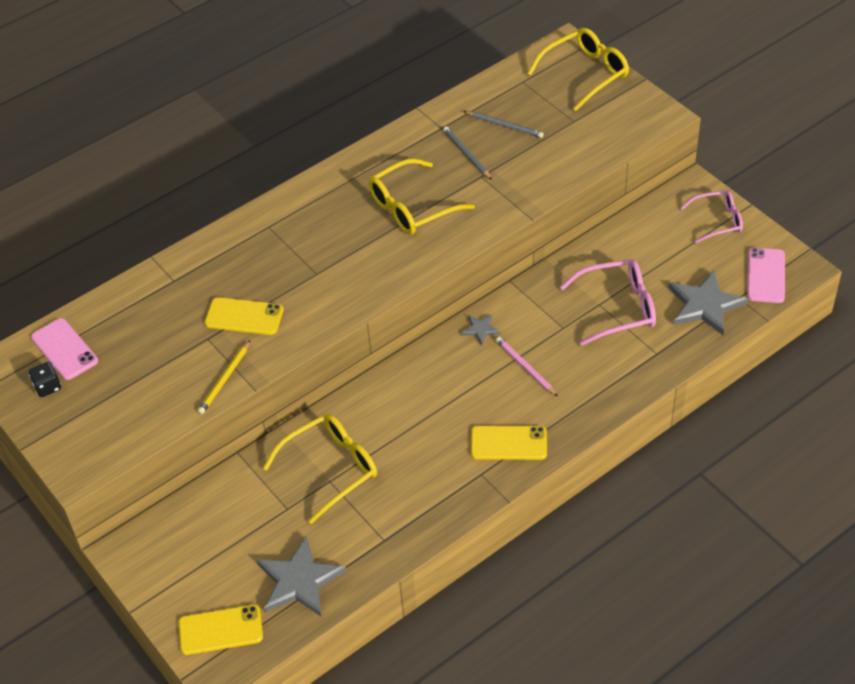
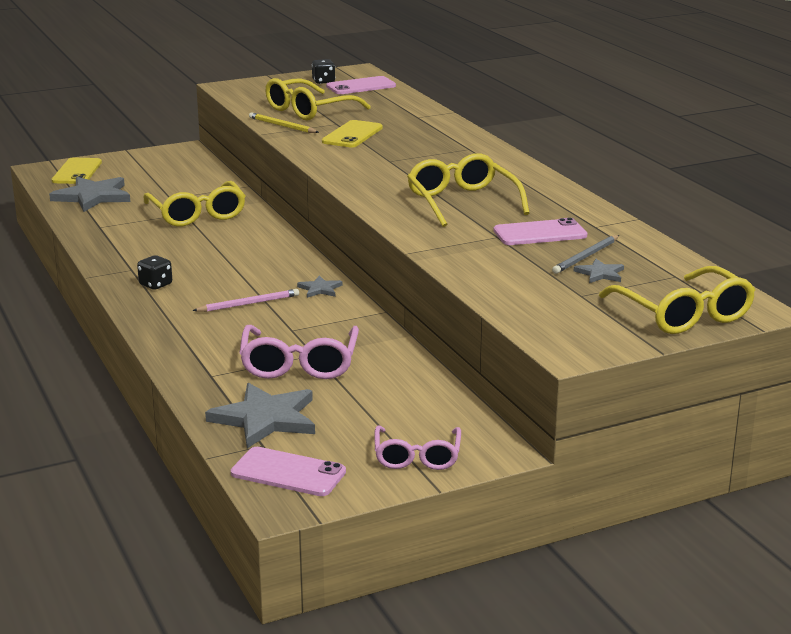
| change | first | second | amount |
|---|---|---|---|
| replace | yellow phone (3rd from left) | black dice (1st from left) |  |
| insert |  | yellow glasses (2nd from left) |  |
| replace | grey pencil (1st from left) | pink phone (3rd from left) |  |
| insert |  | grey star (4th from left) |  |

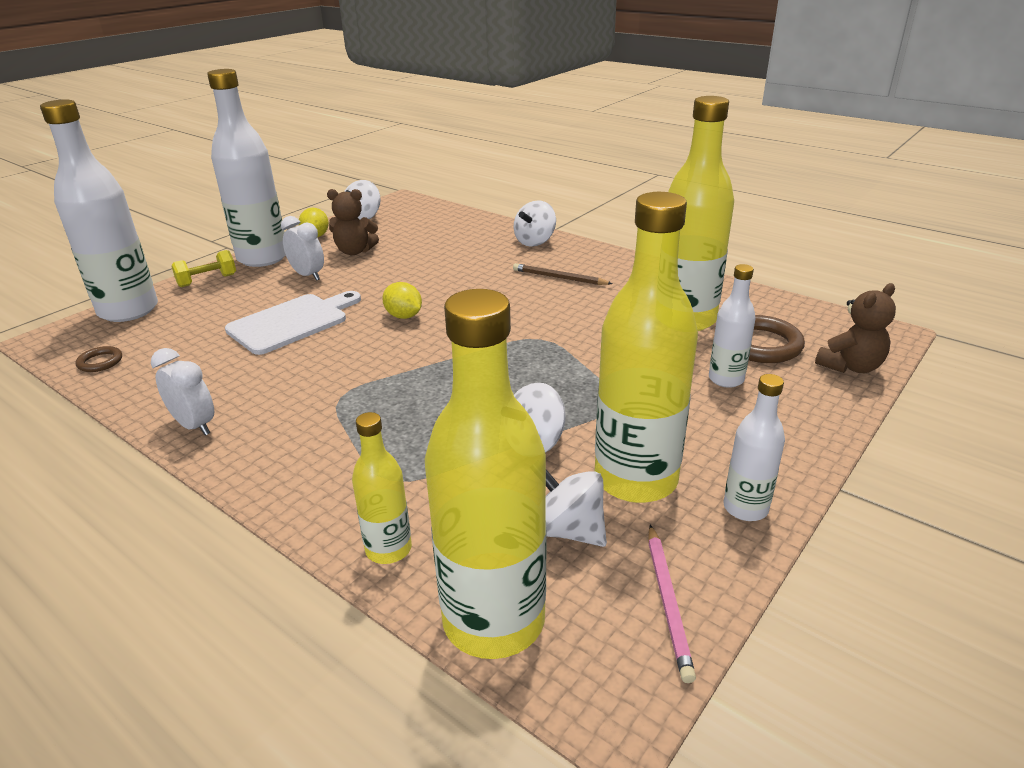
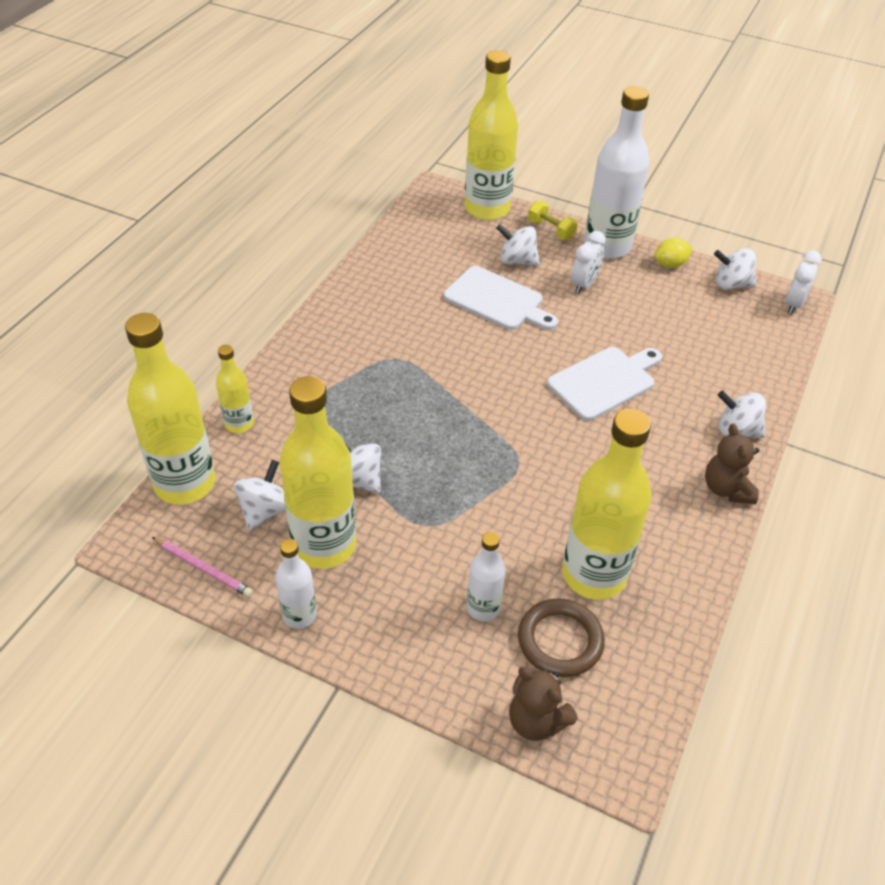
| change | first | second | amount |
|---|---|---|---|
| rotate | pink pencil |  | 135 degrees counterclockwise |
| recolor | white bottle (1st from left) | yellow bottle (4th from left) |  |
| insert |  | white spinning top (3rd from left) |  |
| insert |  | white cutting board (2nd from left) |  |
| move | brown teddy bear (1st from left in the first image) | brown teddy bear (2nd from left) |  |
| move | white clock (1st from left in the first image) | white clock (2nd from left) |  |
| delete | brown ring (1st from left) |  |  |
| delete | yellow lemon (2nd from left) |  |  |
| delete | brown pencil |  |  |

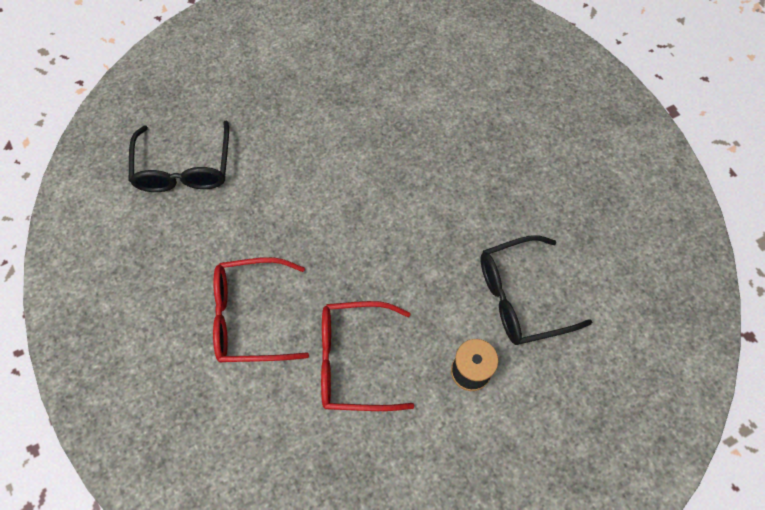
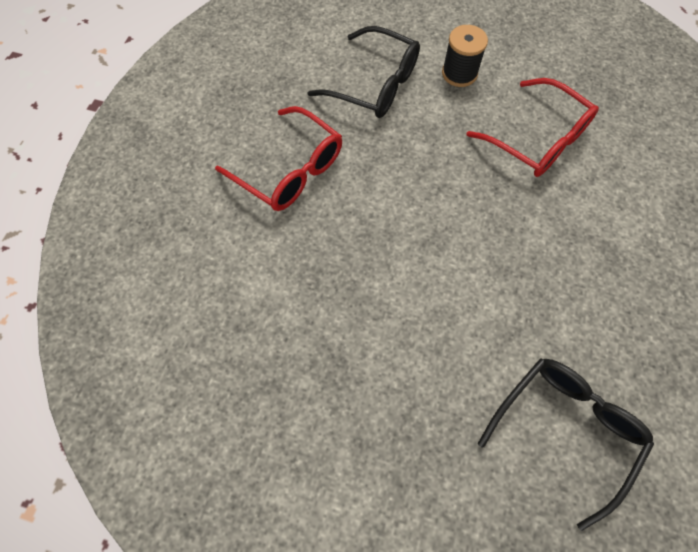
| change | first | second | amount |
|---|---|---|---|
| move | red glasses (1st from left) |  |  |

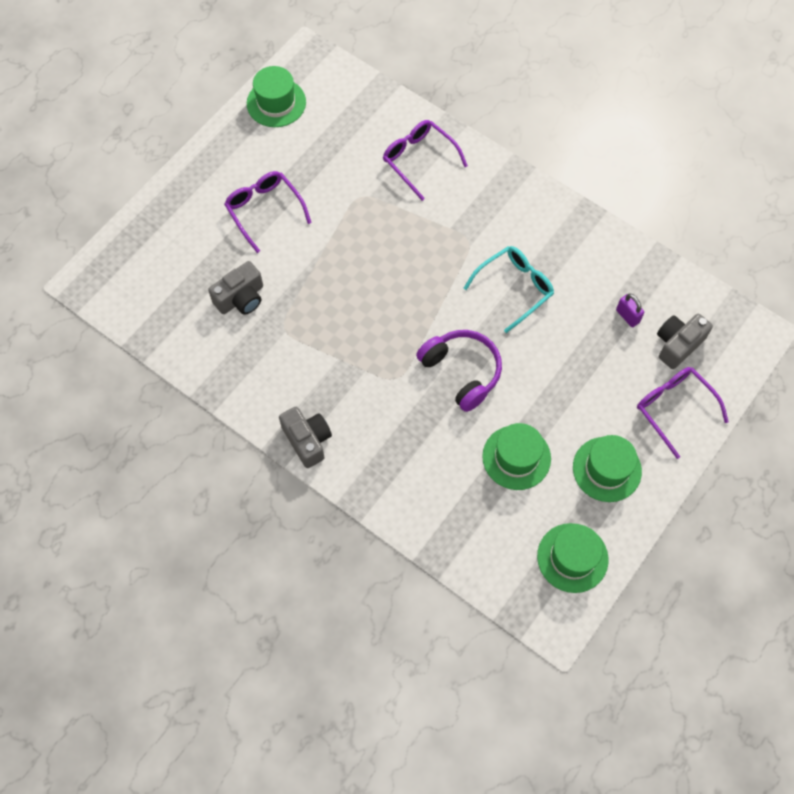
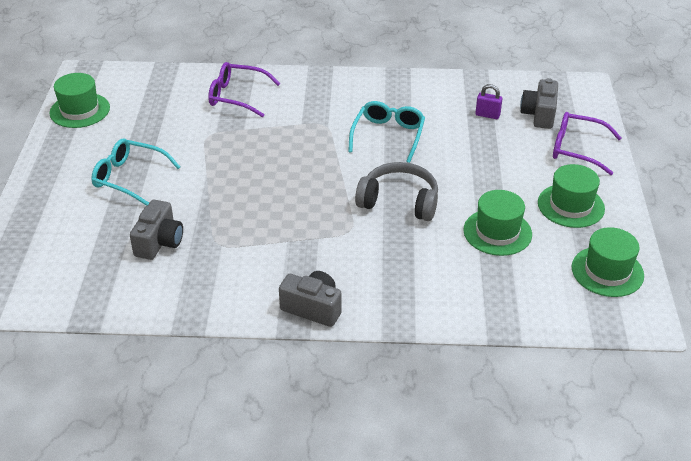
| change | first | second | amount |
|---|---|---|---|
| recolor | purple glasses (1st from left) | turquoise glasses (1st from left) |  |
| recolor | purple headphones | grey headphones |  |

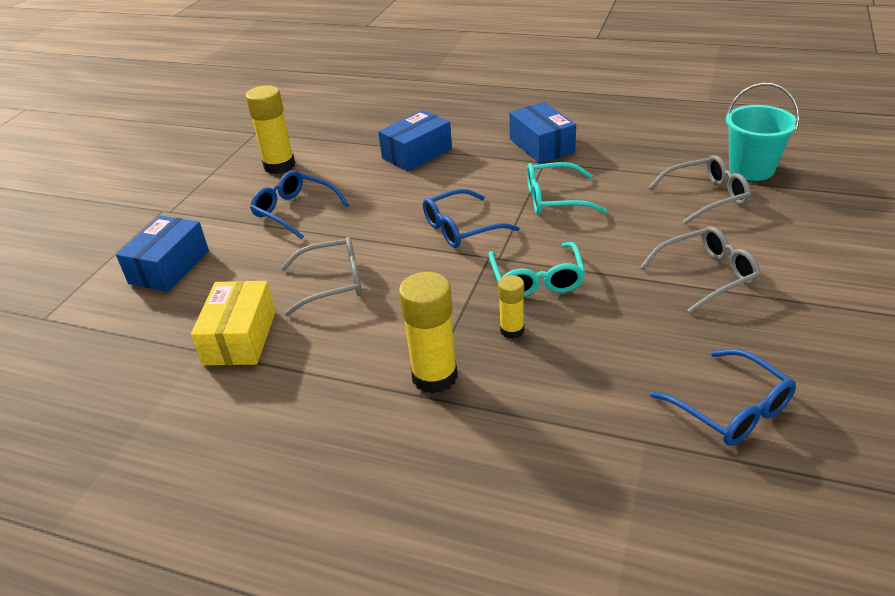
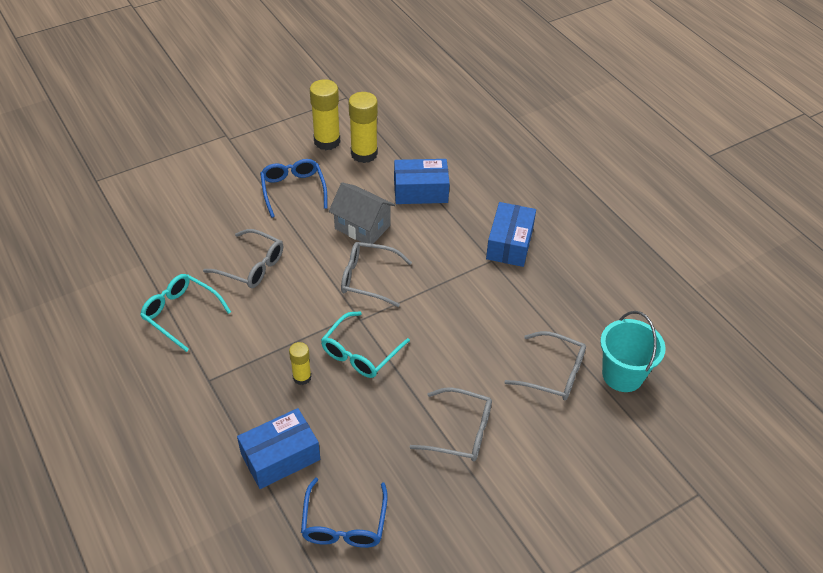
| change | first | second | amount |
|---|---|---|---|
| move | turquoise glasses (2nd from left in the first image) | turquoise glasses (1st from left) |  |
| move | blue box (1st from left) |  |  |
| insert |  | grey house |  |
| recolor | blue glasses (2nd from left) | grey glasses (2nd from left) |  |
| move | yellow glue stick (2nd from left in the first image) | yellow glue stick (3rd from left) |  |
| delete | yellow box |  |  |

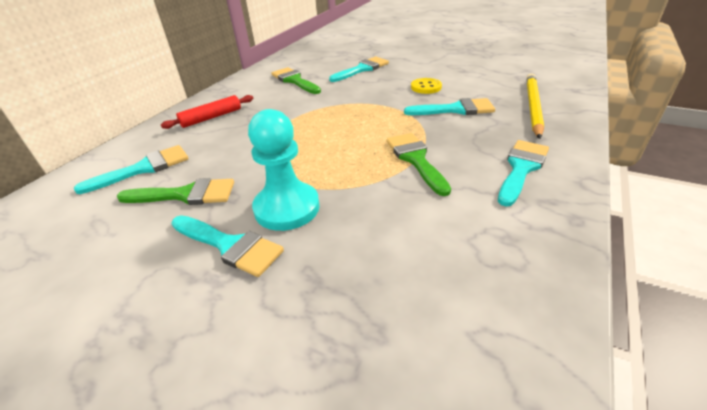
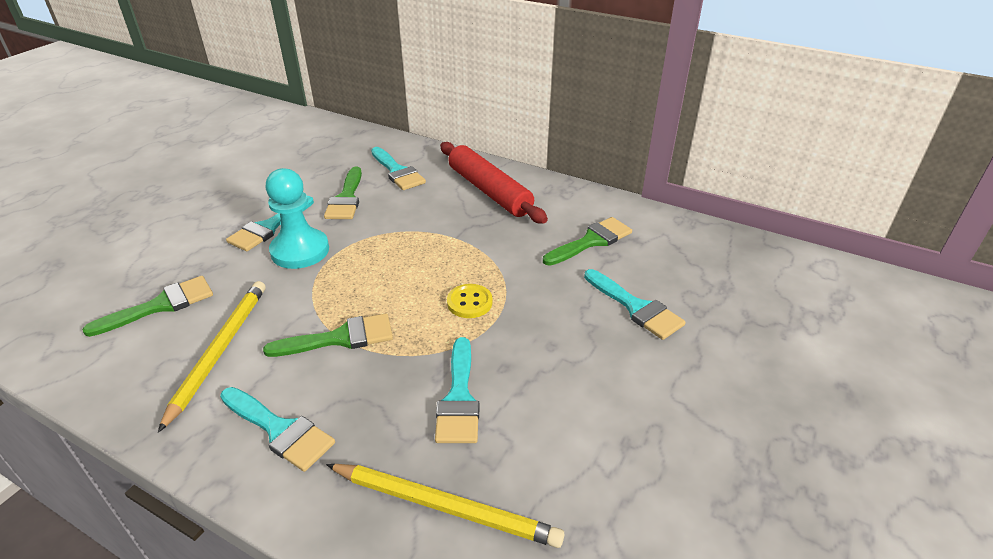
| change | first | second | amount |
|---|---|---|---|
| insert |  | green brush (1st from left) |  |
| insert |  | yellow pencil (1st from left) |  |
| resize | red rolling pin |  | x1.69 |
| move | yellow button |  |  |

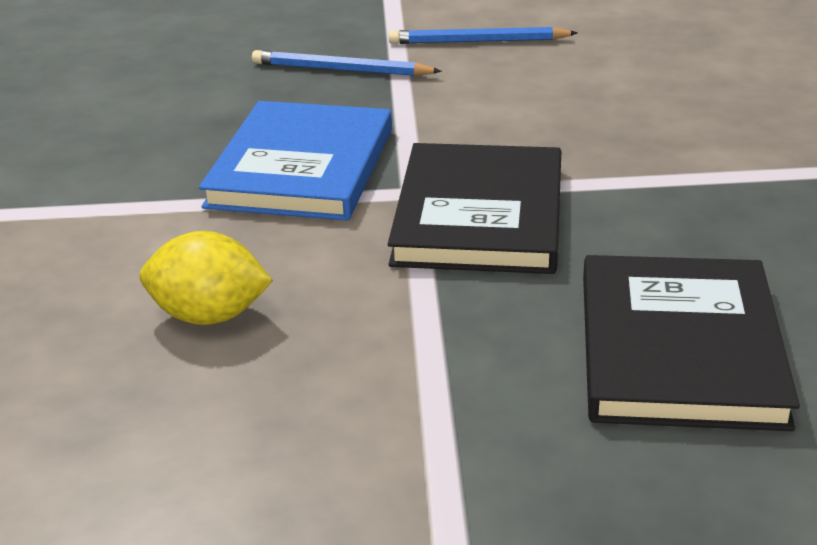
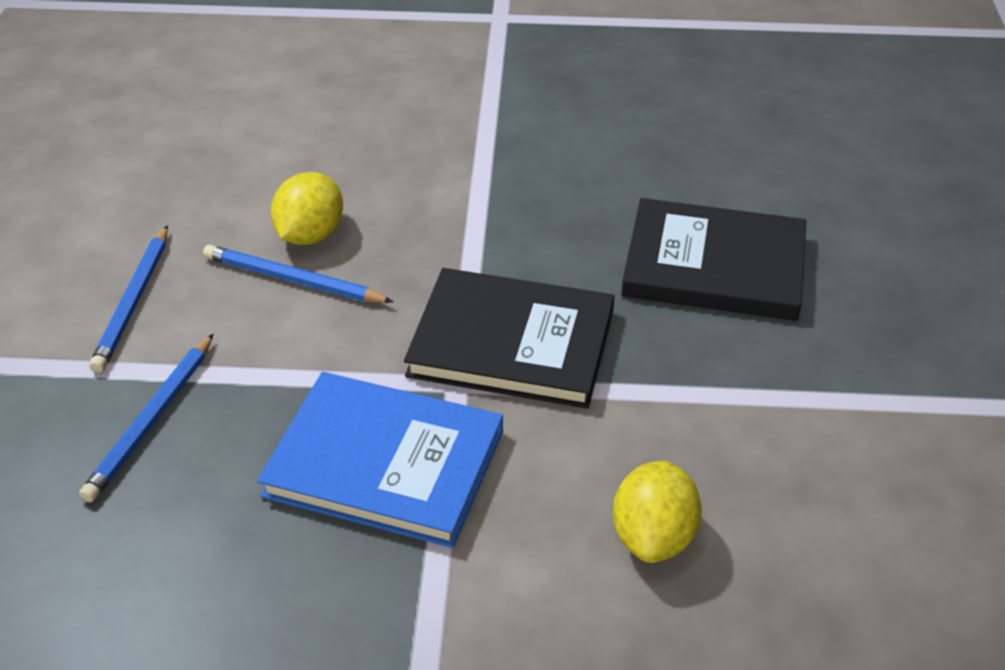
| change | first | second | amount |
|---|---|---|---|
| insert |  | blue pencil (3rd from left) |  |
| insert |  | yellow lemon (1st from left) |  |

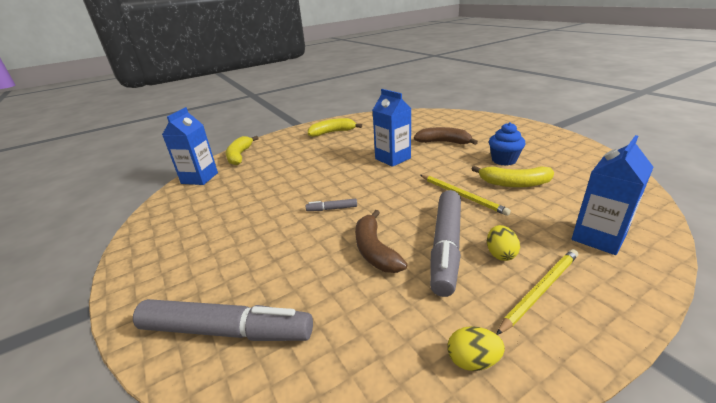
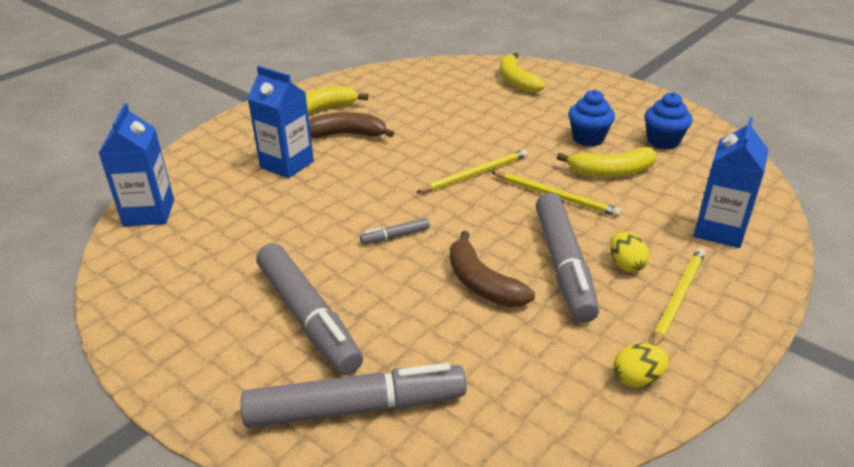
| change | first | second | amount |
|---|---|---|---|
| move | blue carton (2nd from left) |  |  |
| insert |  | grey marker (1st from left) |  |
| move | brown banana (2nd from left in the first image) | brown banana (1st from left) |  |
| insert |  | yellow pencil (1st from left) |  |
| move | yellow banana (1st from left in the first image) | yellow banana (2nd from left) |  |
| insert |  | blue cupcake (2nd from left) |  |

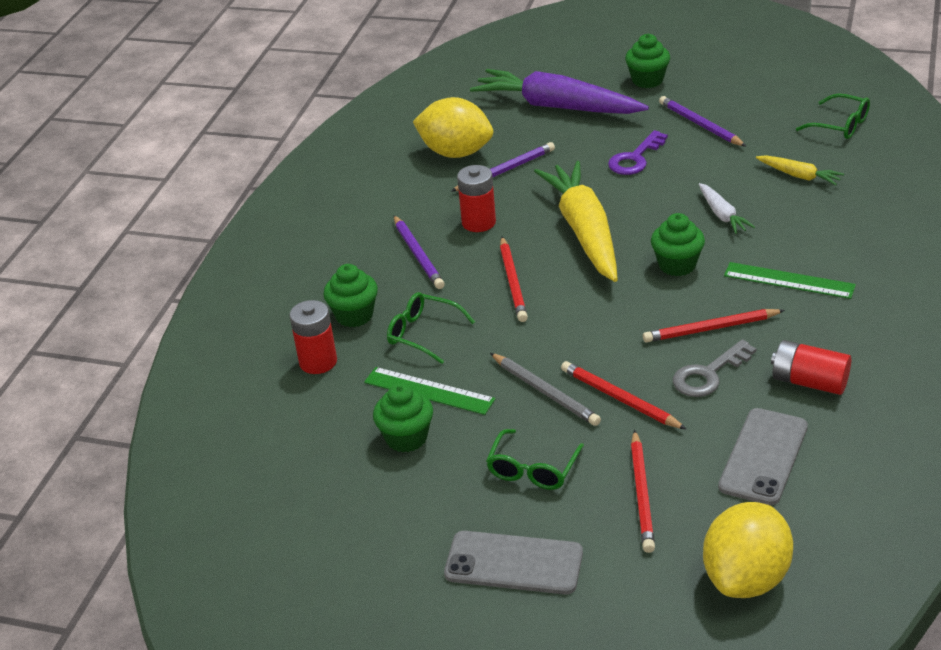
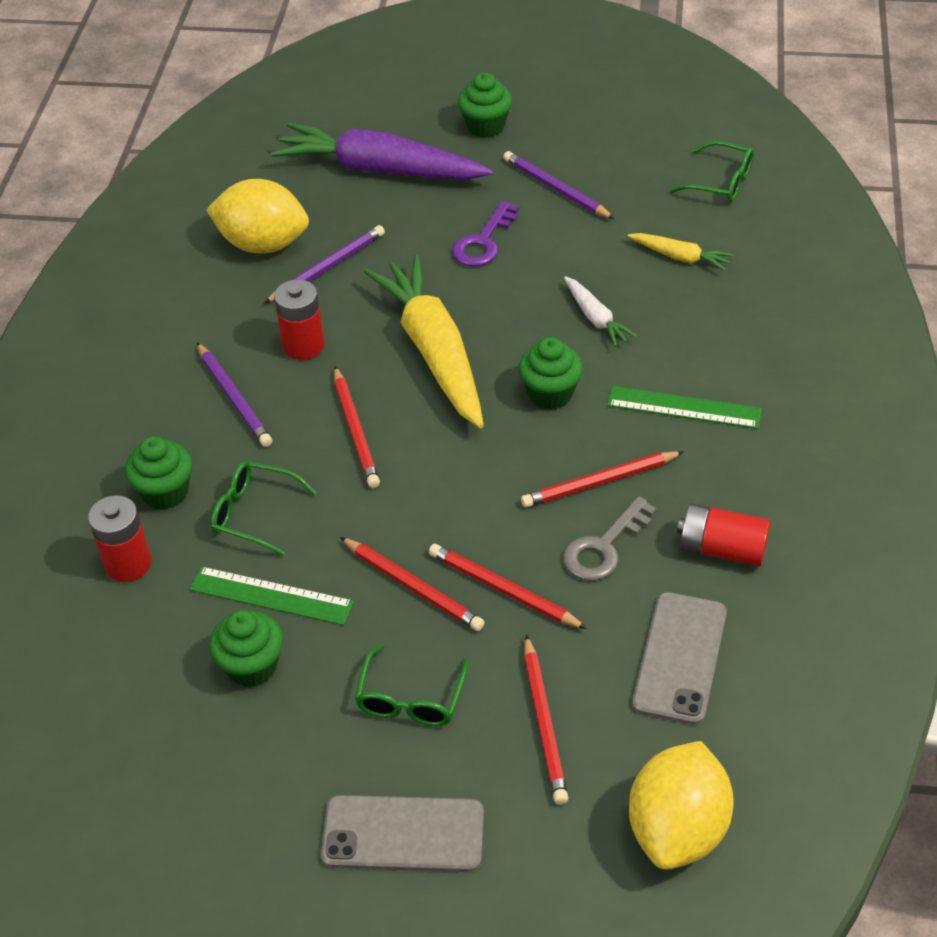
| change | first | second | amount |
|---|---|---|---|
| recolor | grey pencil | red pencil (2nd from left) |  |

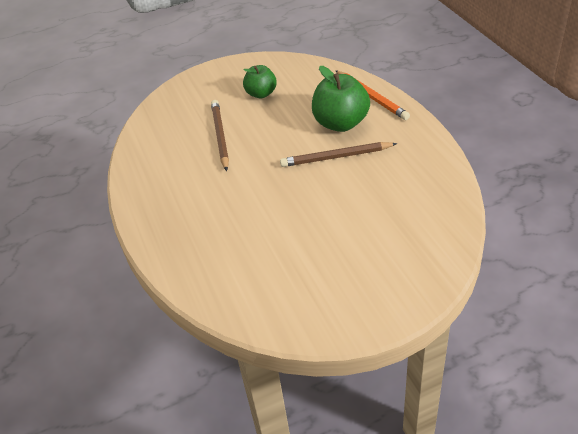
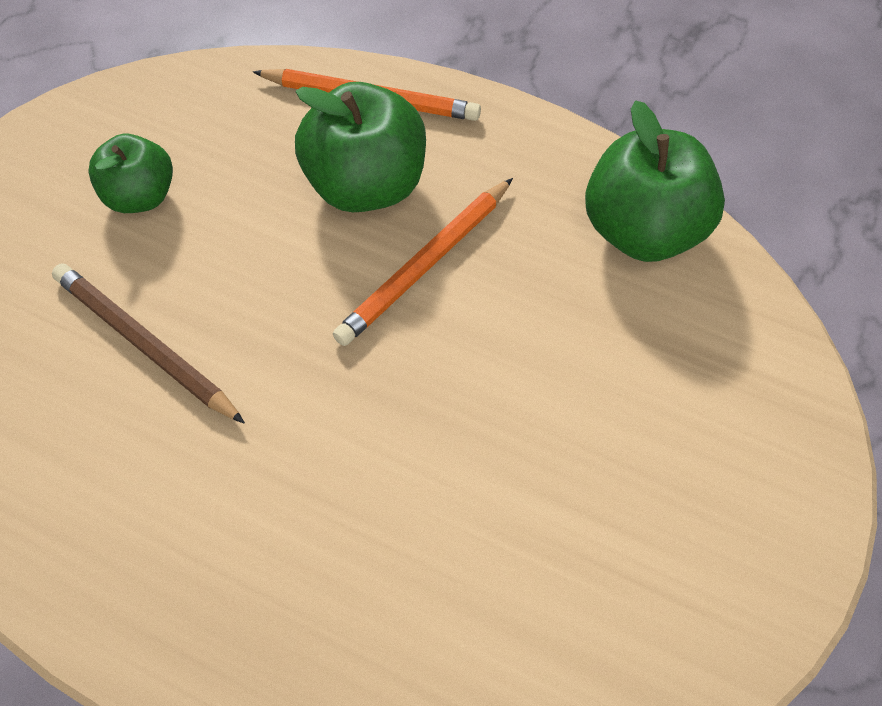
| change | first | second | amount |
|---|---|---|---|
| recolor | brown pencil (2nd from left) | orange pencil (2nd from left) |  |
| insert |  | green apple (3rd from left) |  |

